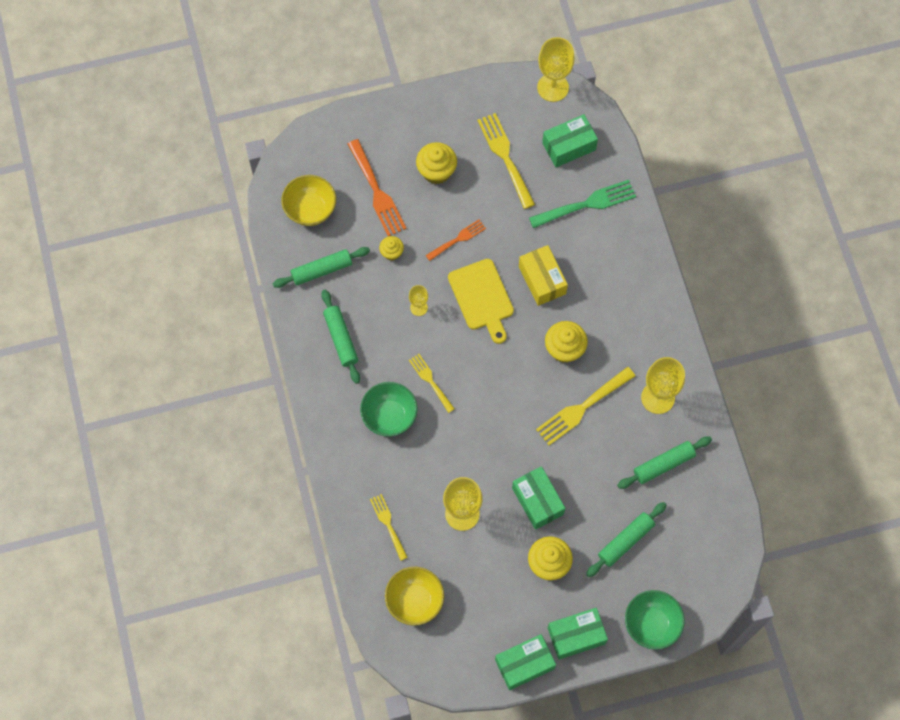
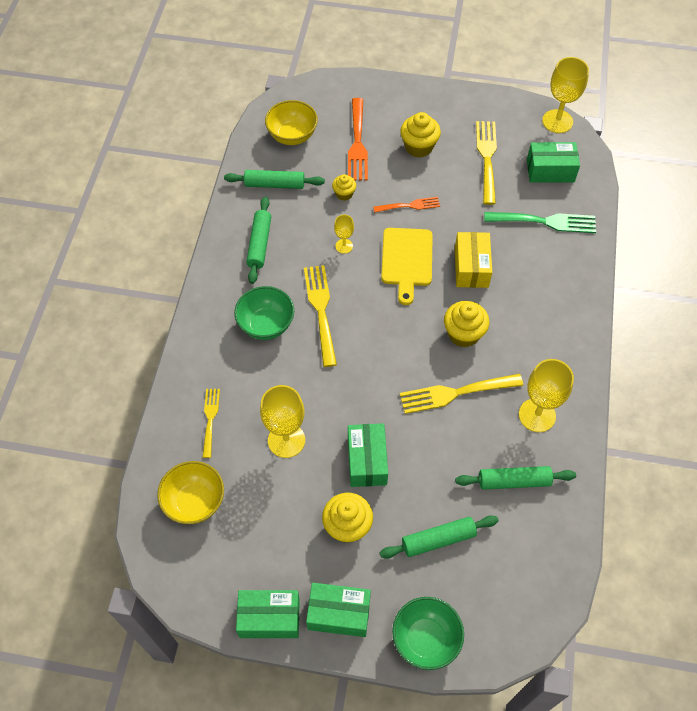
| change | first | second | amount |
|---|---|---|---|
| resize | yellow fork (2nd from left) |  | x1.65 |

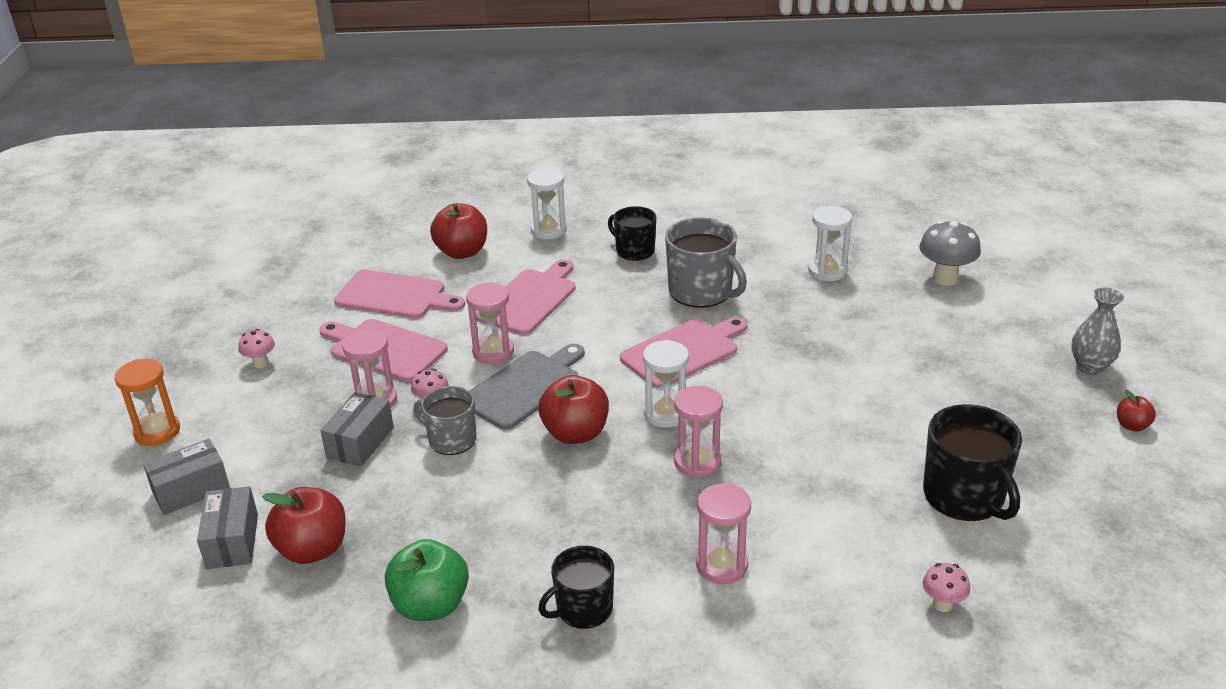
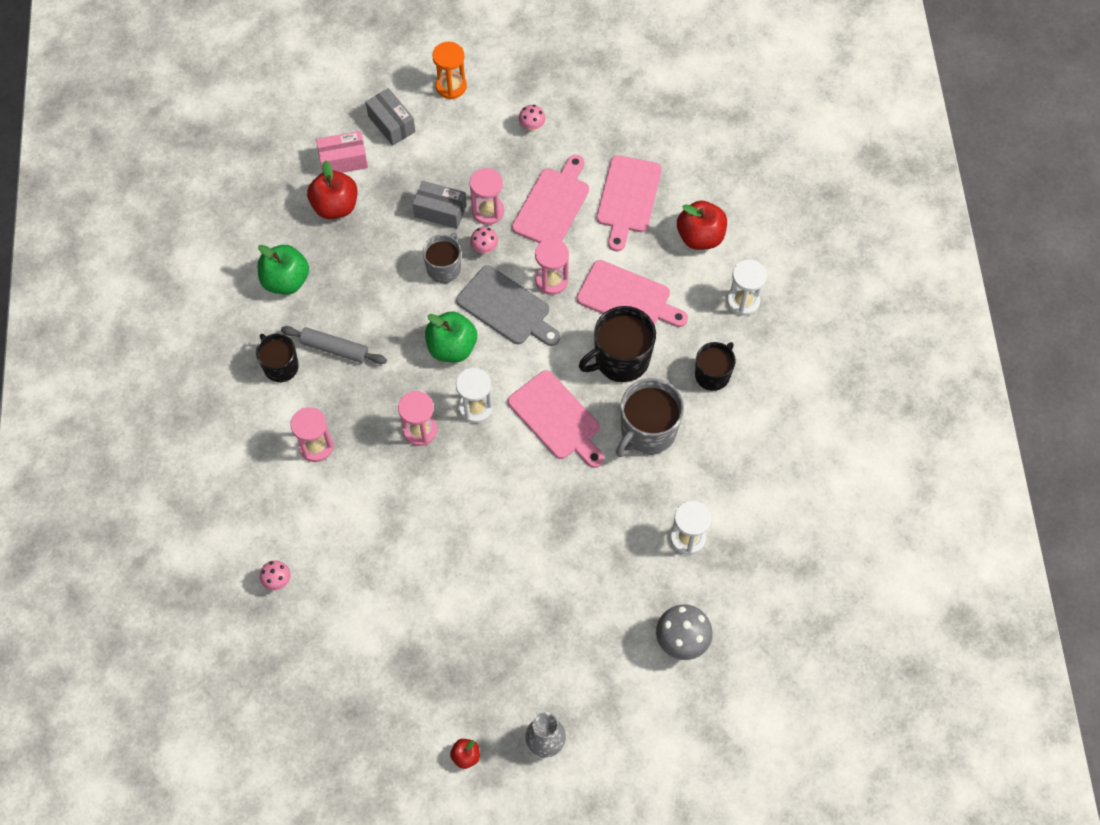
| change | first | second | amount |
|---|---|---|---|
| insert |  | grey rolling pin |  |
| recolor | grey box (2nd from left) | pink box |  |
| recolor | red apple (3rd from left) | green apple (2nd from left) |  |
| move | black mug (3rd from left in the first image) | black mug (2nd from left) |  |

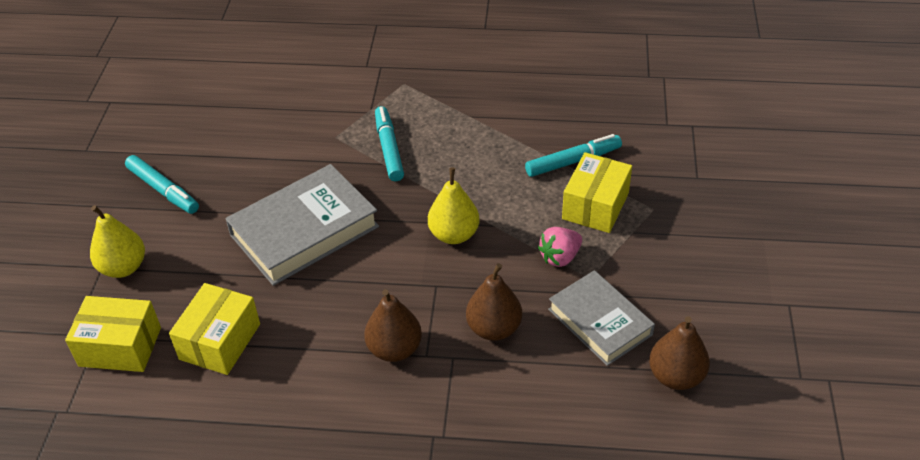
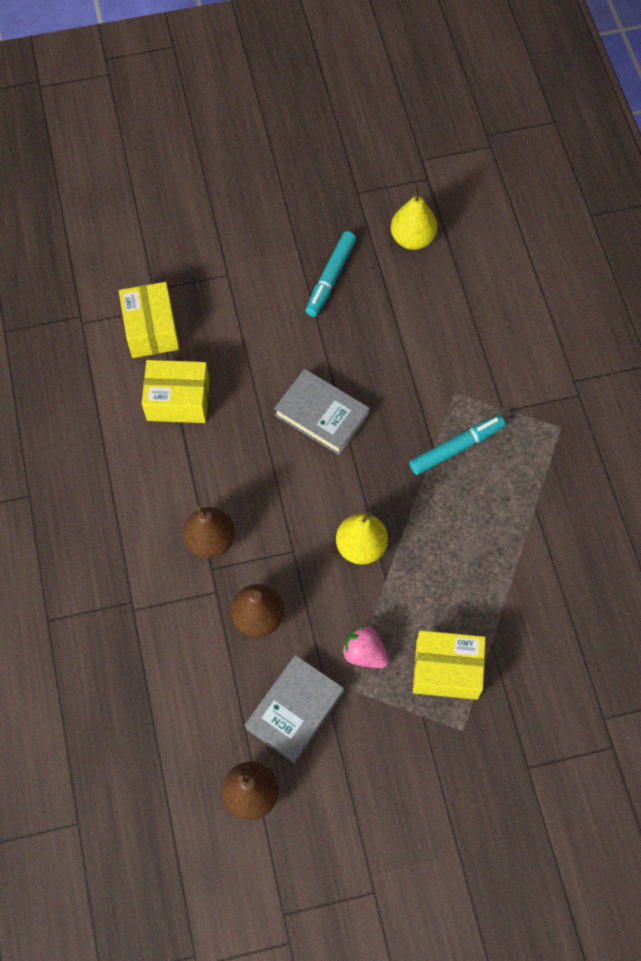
| change | first | second | amount |
|---|---|---|---|
| resize | grey book (1st from left in the first image) | grey book (2nd from left) | x0.66 |
| move | yellow pear (1st from left in the first image) | yellow pear (2nd from left) |  |
| delete | turquoise marker (3rd from left) |  |  |

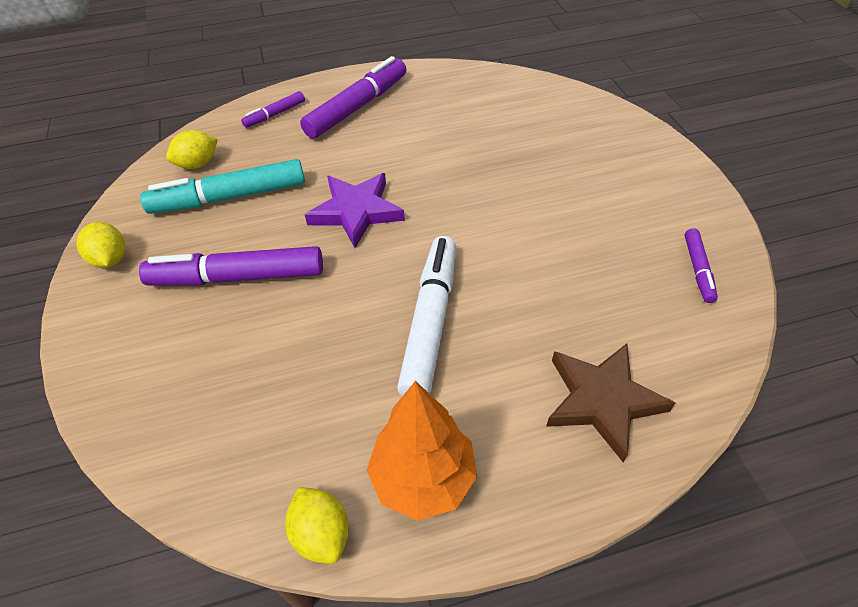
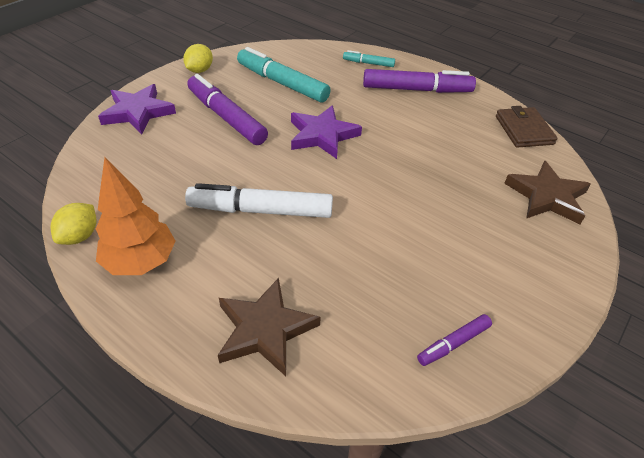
| change | first | second | amount |
|---|---|---|---|
| insert |  | purple star (1st from left) |  |
| rotate | white marker |  | 150 degrees counterclockwise |
| recolor | purple marker (2nd from left) | turquoise marker (2nd from left) |  |
| insert |  | brown wallet |  |
| insert |  | brown star (2nd from left) |  |
| delete | yellow lemon (2nd from left) |  |  |

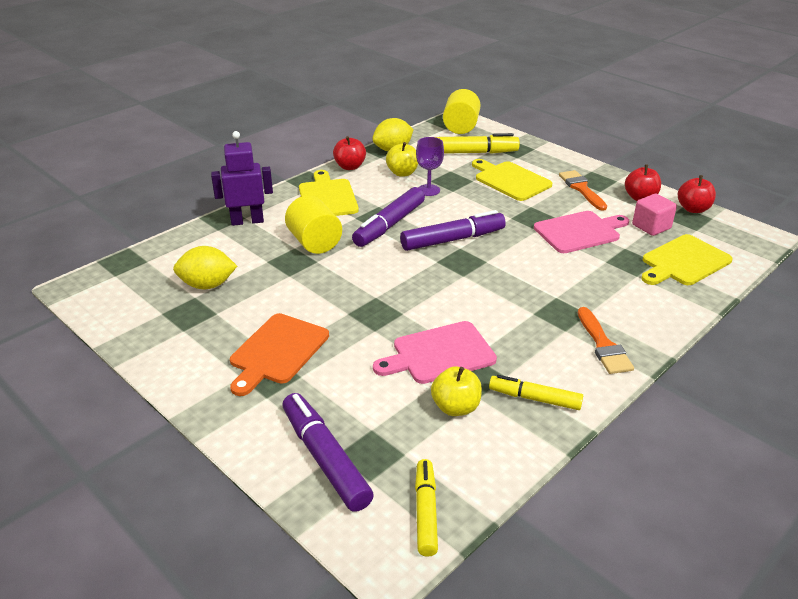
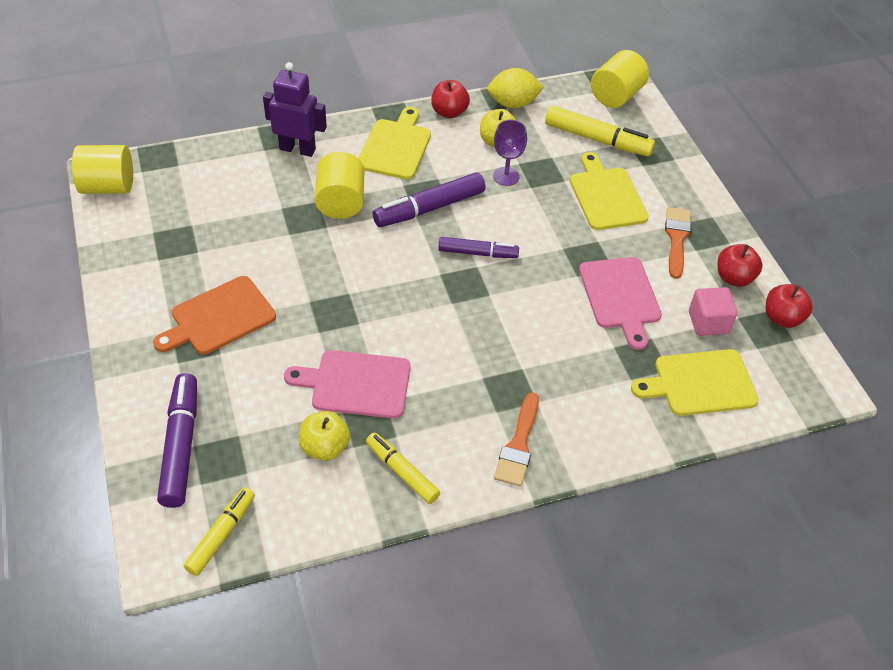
| change | first | second | amount |
|---|---|---|---|
| insert |  | yellow cylinder (1st from left) |  |
| resize | purple marker (3rd from left) |  | x0.65 |
| rotate | pink cutting board (2nd from left) |  | 75 degrees clockwise |
| delete | yellow lemon (1st from left) |  |  |

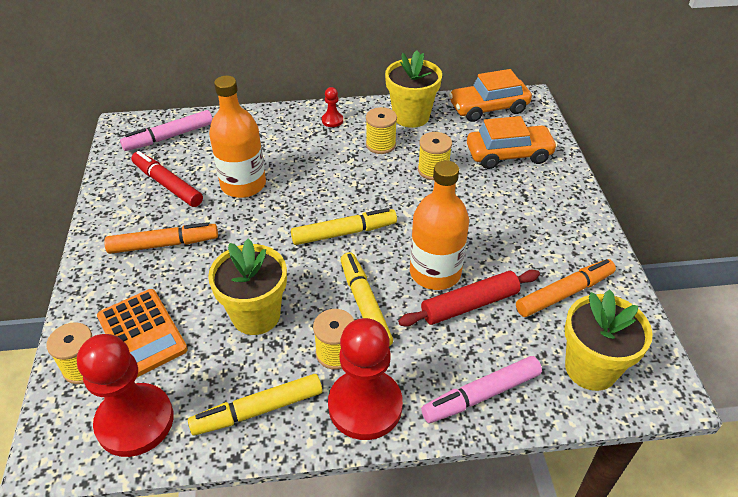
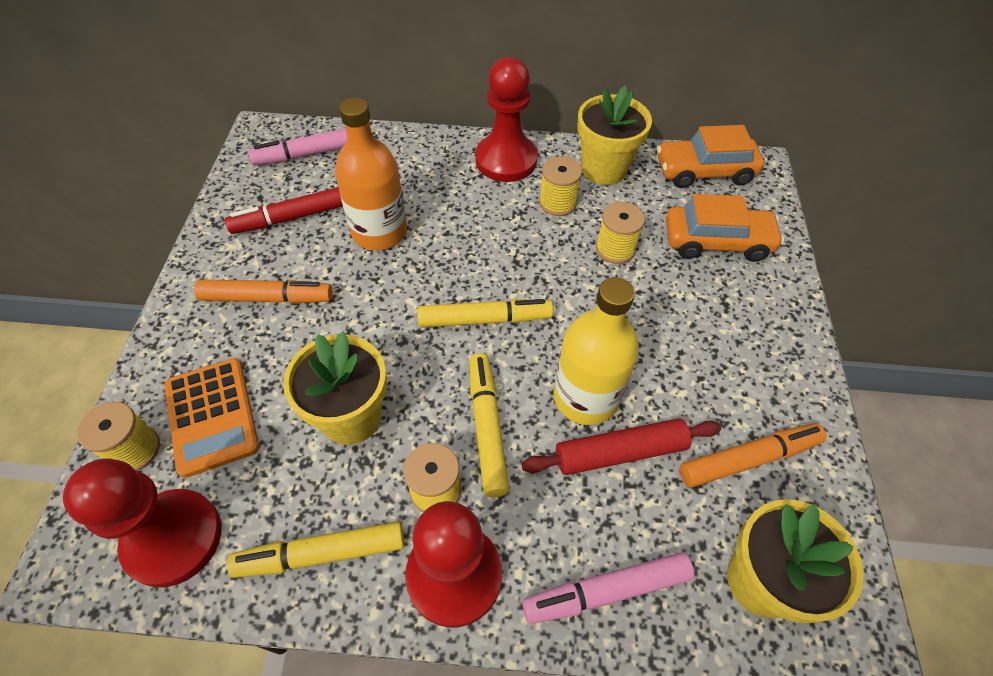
| change | first | second | amount |
|---|---|---|---|
| rotate | red marker |  | 75 degrees counterclockwise |
| resize | red pawn (2nd from left in the first image) | red pawn (3rd from left) | x2.32 |
| recolor | orange bottle (2nd from left) | yellow bottle |  |

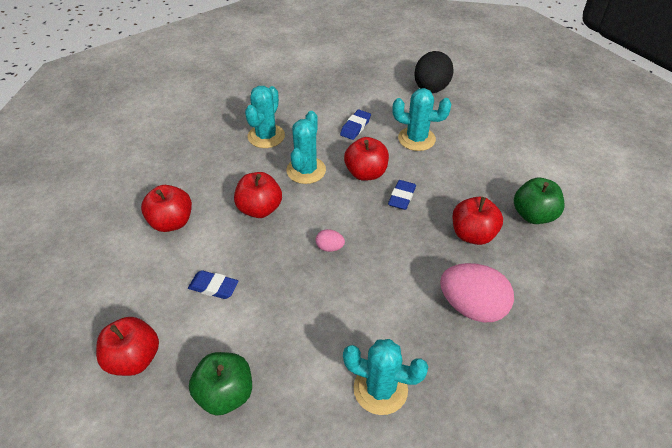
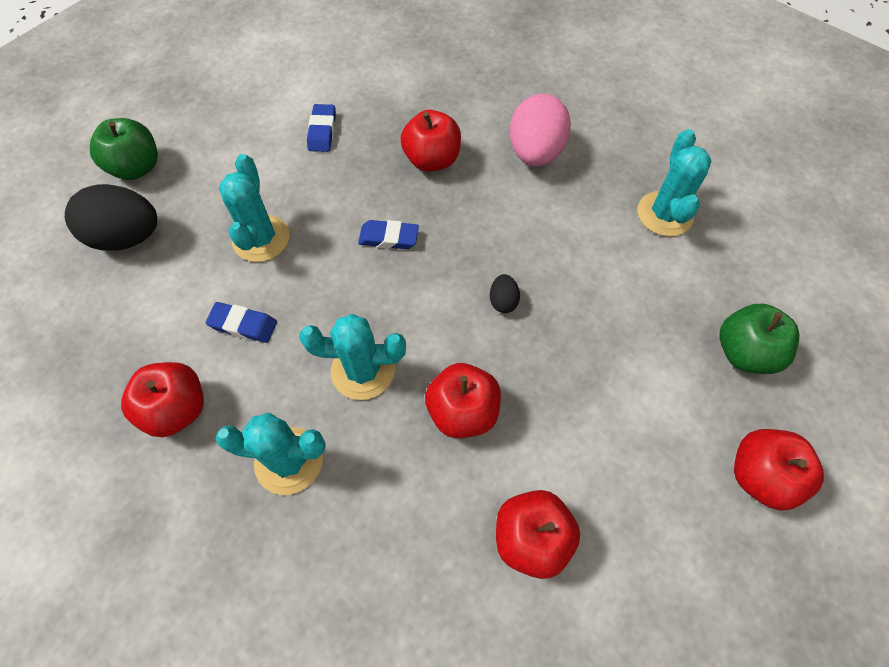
| change | first | second | amount |
|---|---|---|---|
| move | green apple (2nd from left in the first image) | green apple (1st from left) |  |
| move | red apple (4th from left in the first image) | red apple (1st from left) |  |
| move | blue eraser (1st from left in the first image) | blue eraser (2nd from left) |  |
| recolor | pink egg (1st from left) | black egg (2nd from left) |  |

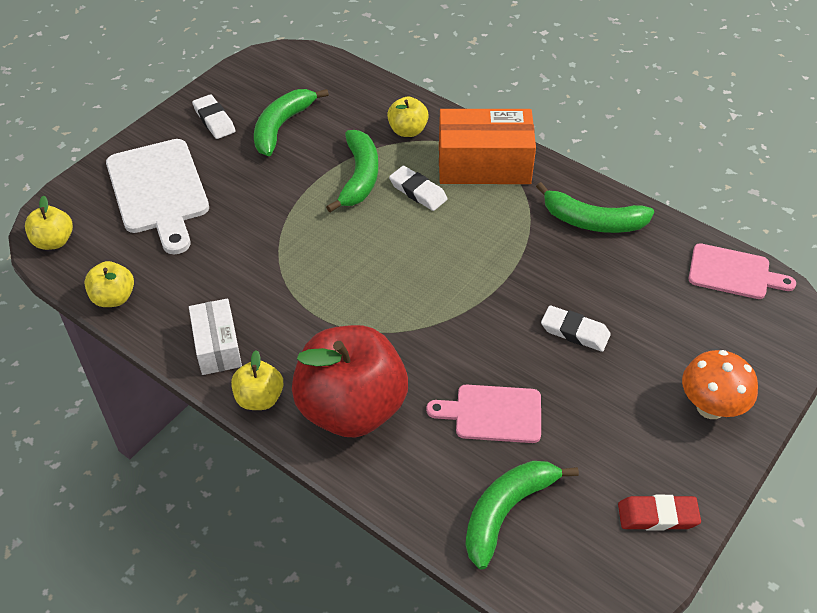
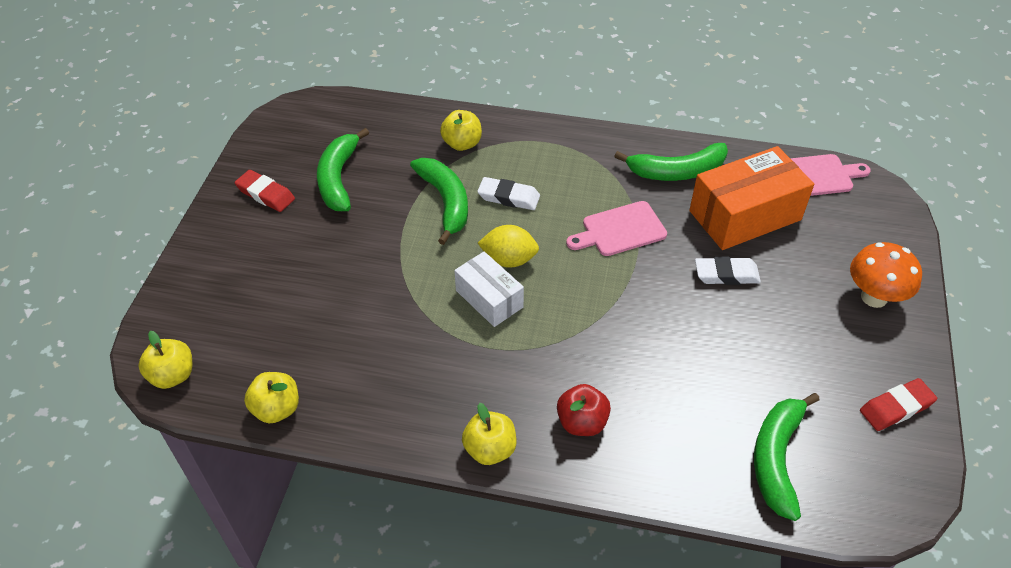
| change | first | second | amount |
|---|---|---|---|
| recolor | white eraser (1st from left) | red eraser (1st from left) |  |
| move | white box |  |  |
| insert |  | yellow lemon |  |
| resize | red apple |  | x0.46 |
| move | pink cutting board (1st from left) |  |  |
| move | orange box |  |  |
| delete | white cutting board |  |  |

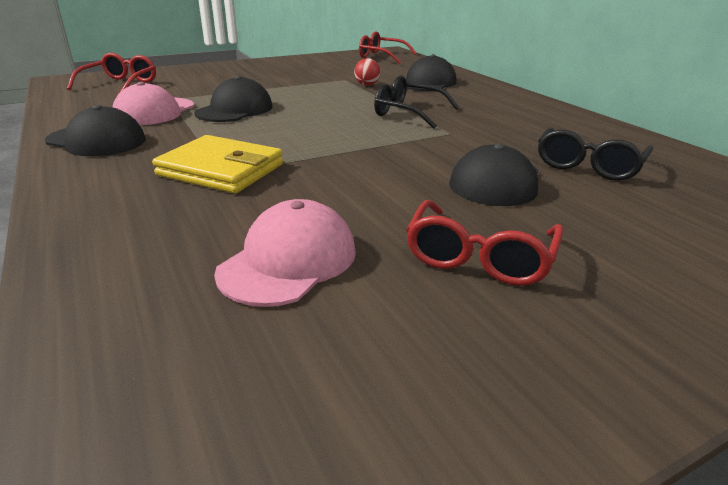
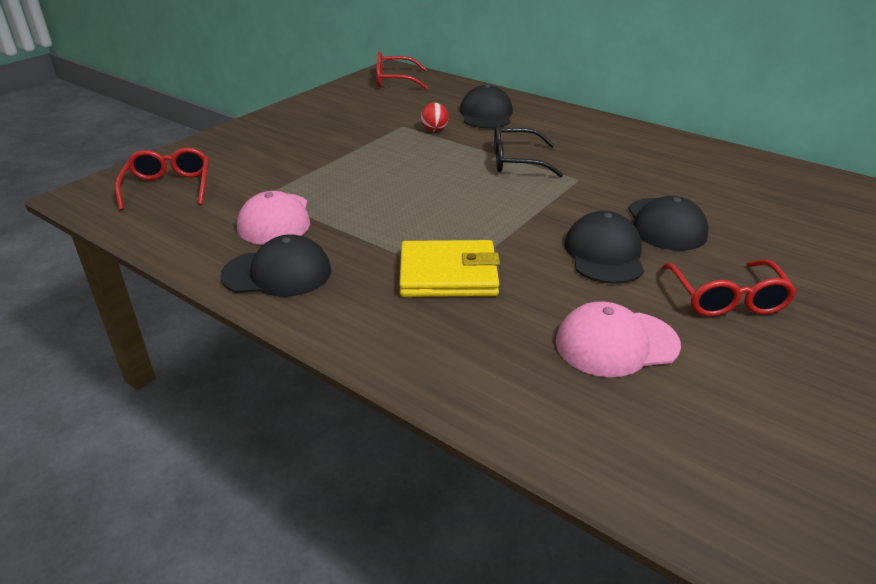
| change | first | second | amount |
|---|---|---|---|
| rotate | pink cap (2nd from left) |  | 105 degrees counterclockwise |
| move | black cap (2nd from left in the first image) | black cap (3rd from left) |  |
| delete | black glasses (2nd from left) |  |  |

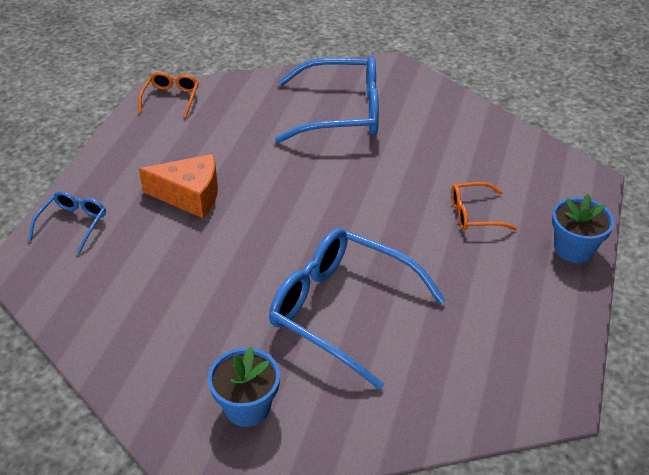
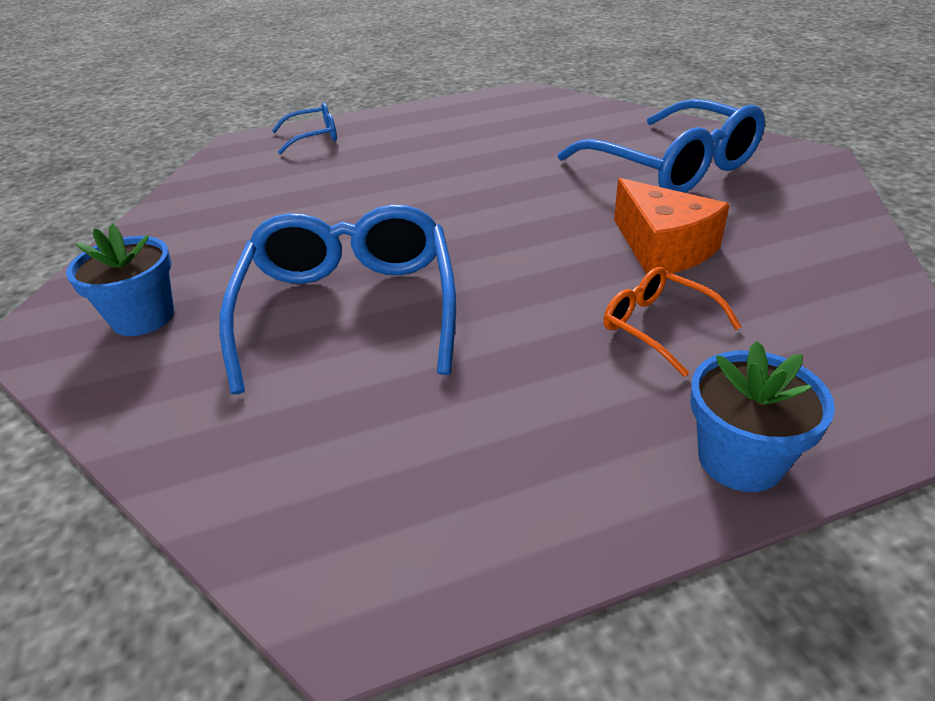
| change | first | second | amount |
|---|---|---|---|
| move | orange cheese |  |  |
| delete | orange glasses (1st from left) |  |  |

